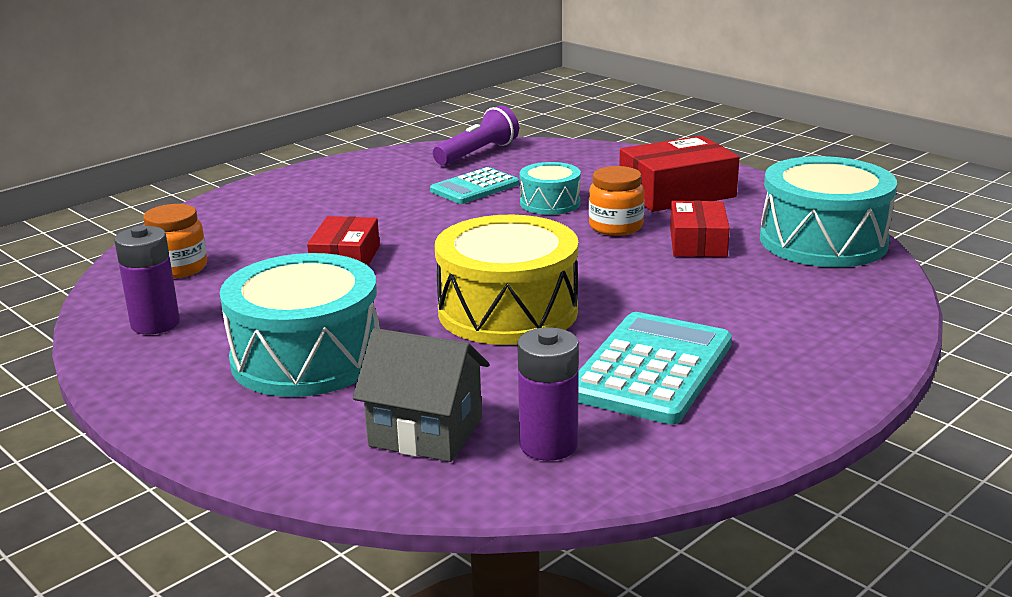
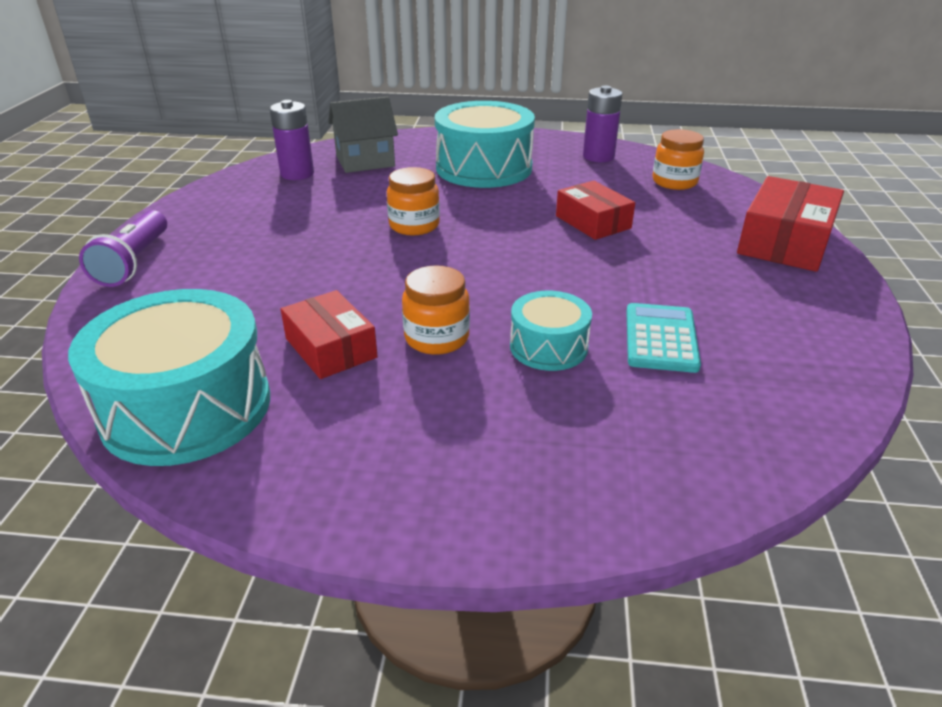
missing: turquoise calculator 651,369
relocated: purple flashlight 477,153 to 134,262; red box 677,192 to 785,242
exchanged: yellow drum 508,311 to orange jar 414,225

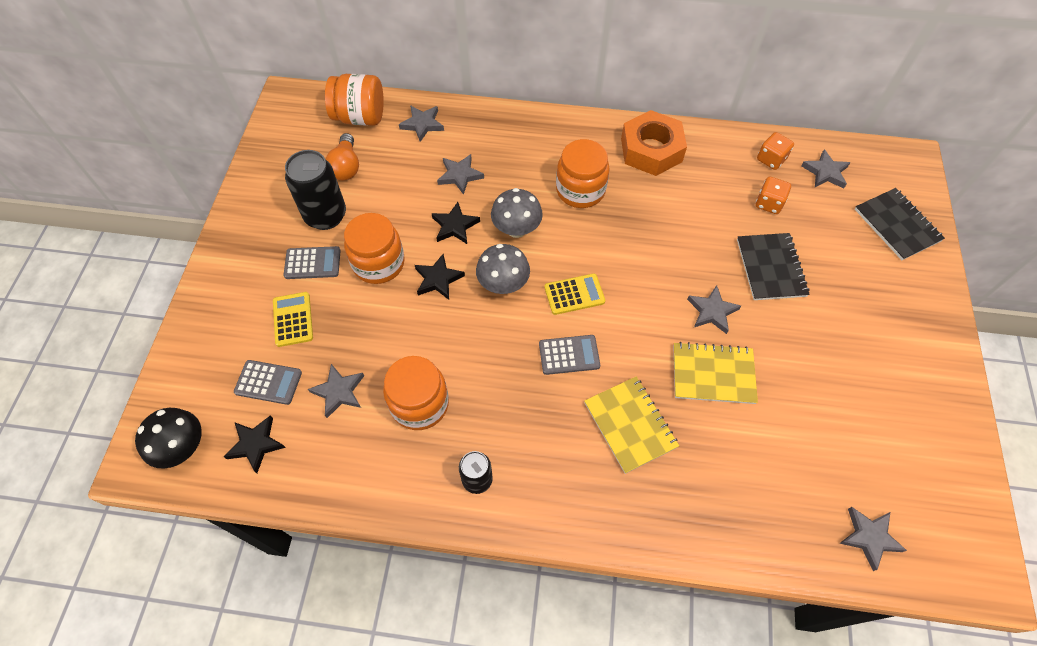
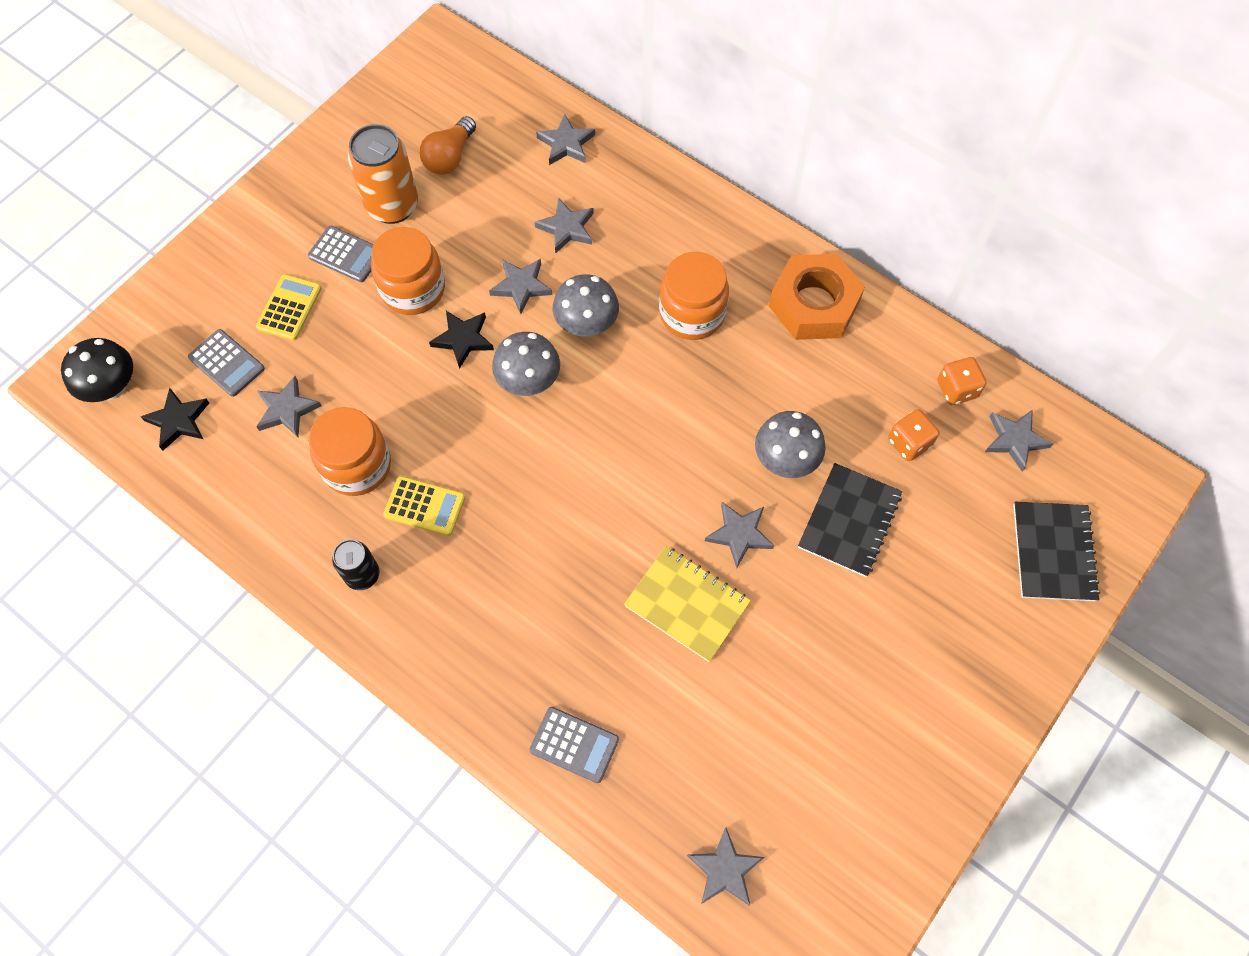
missing: orange jar 360,117; yellow notebook 630,425
appeared: grey mushroom 785,459
relocated: yellow calculator 574,294 to 424,506; grey calculator 569,355 to 574,744
colour: black can 325,216 to orange can 392,206; black star 455,226 to grey star 521,286

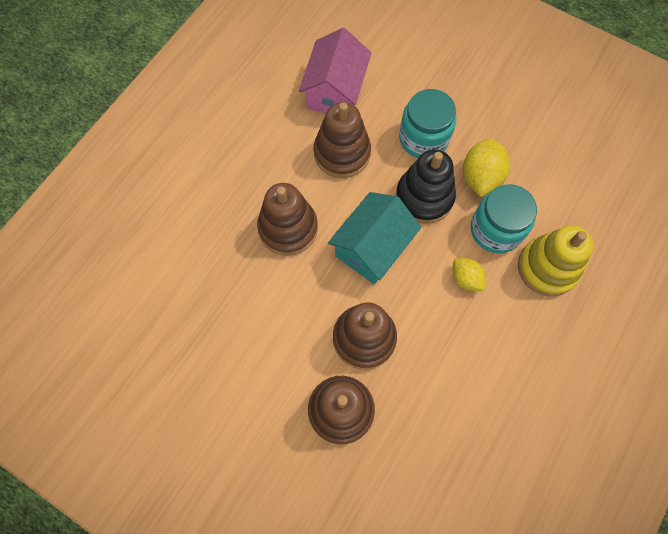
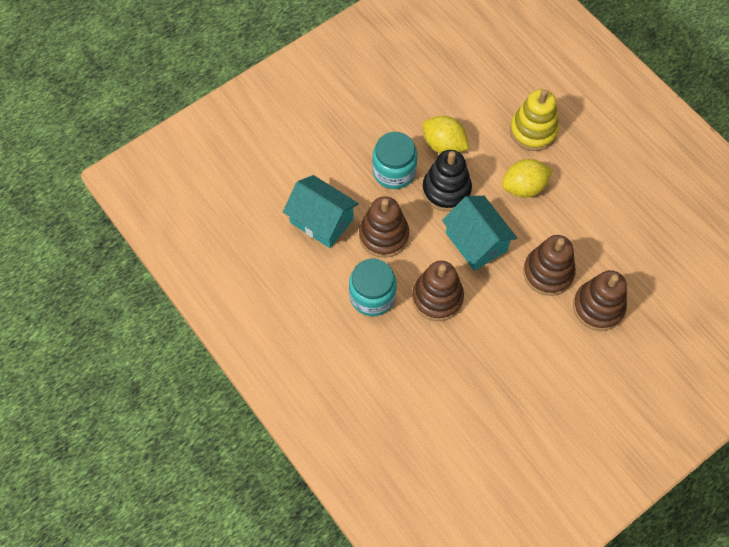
relocated: turquoise jar 496,230 to 372,296
colour: pink house 335,91 to turquoise house 321,221
size: yellow lemon 465,279 = 524,187 x1.62

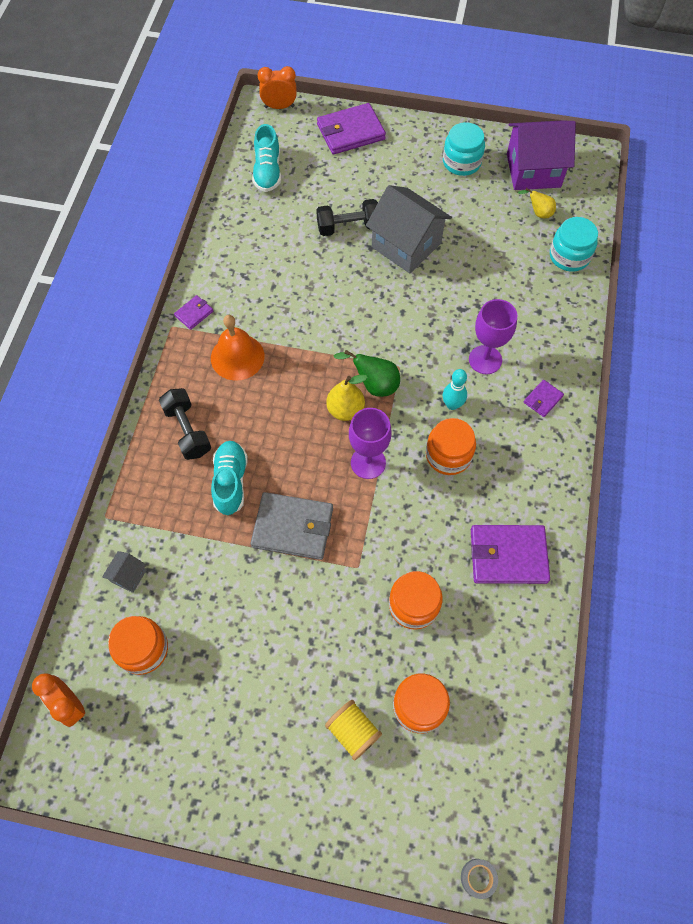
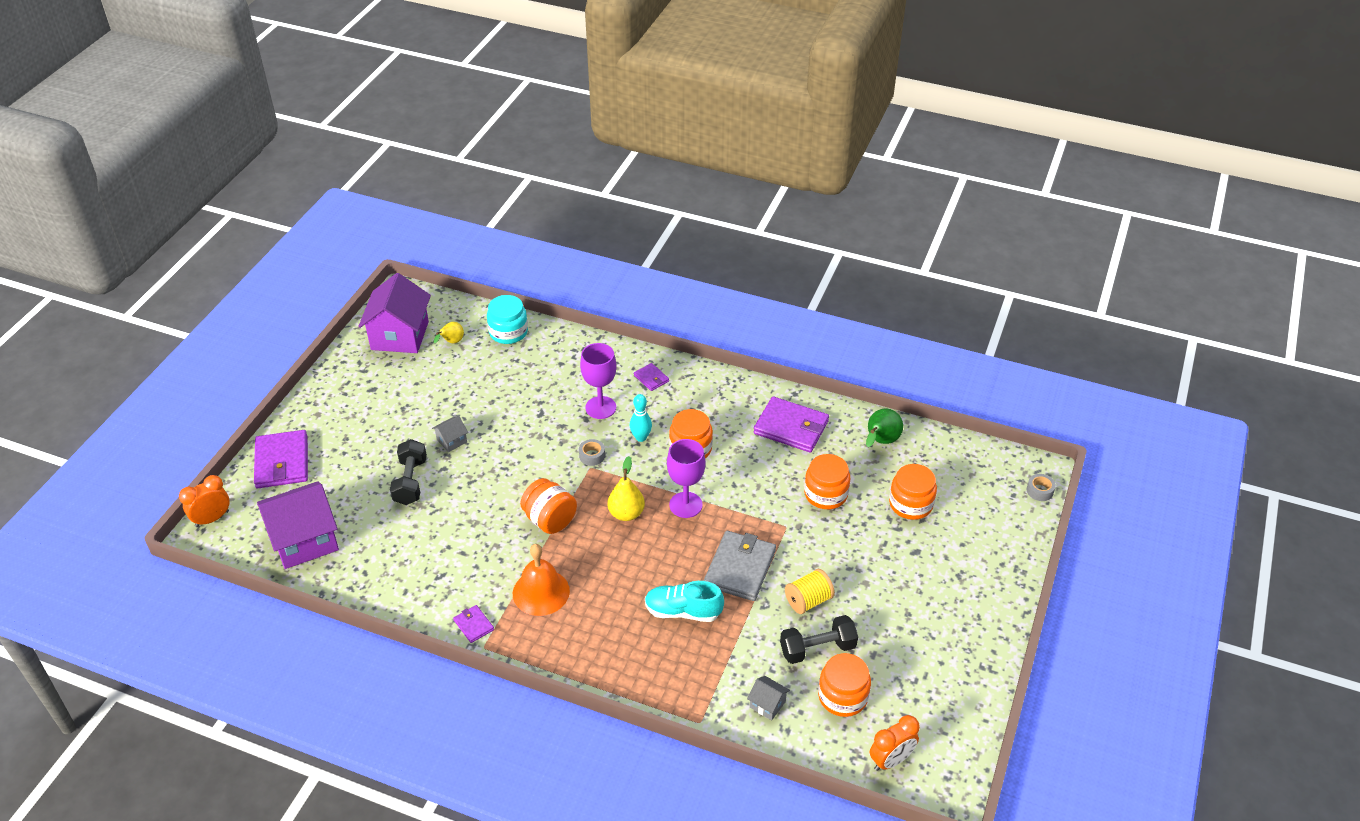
missing: turquoise jar 461,162
appeared: orange jar 550,520; grey tape 592,456
relocated: black dumbbell 187,430 to 817,649; yellow spool 353,731 to 808,601; green pear 374,385 to 880,442
exchanged: turquoise shoe 267,172 to purple house 304,540
spun: orange clock 279,107 = 212,519 45 degrees clockwise; purple wallet 508,555 = 791,427 75 degrees counterclockwise
size: grey house 406,245 = 452,441 x0.43

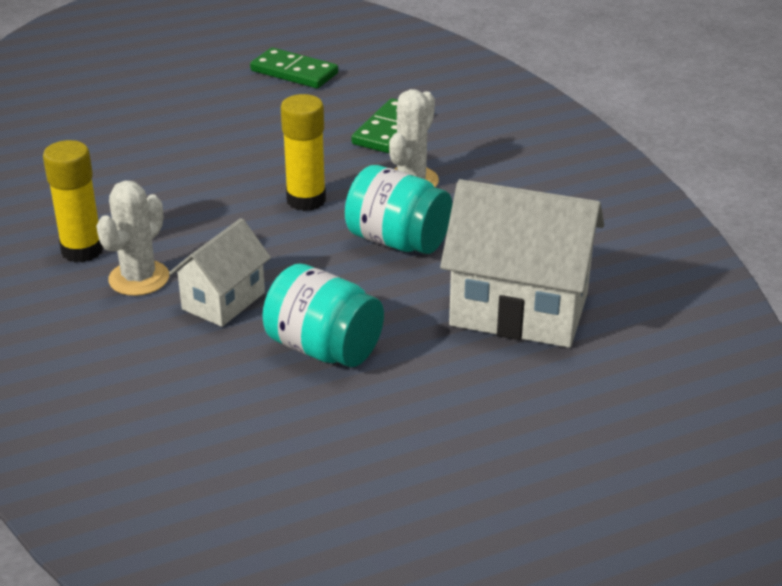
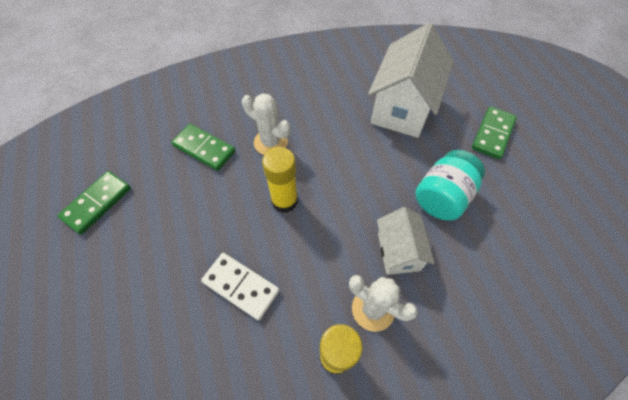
missing: turquoise jar 397,241
appeared: white domino 241,286; green domino 493,134
spun: white house 223,301 = 398,251 45 degrees clockwise

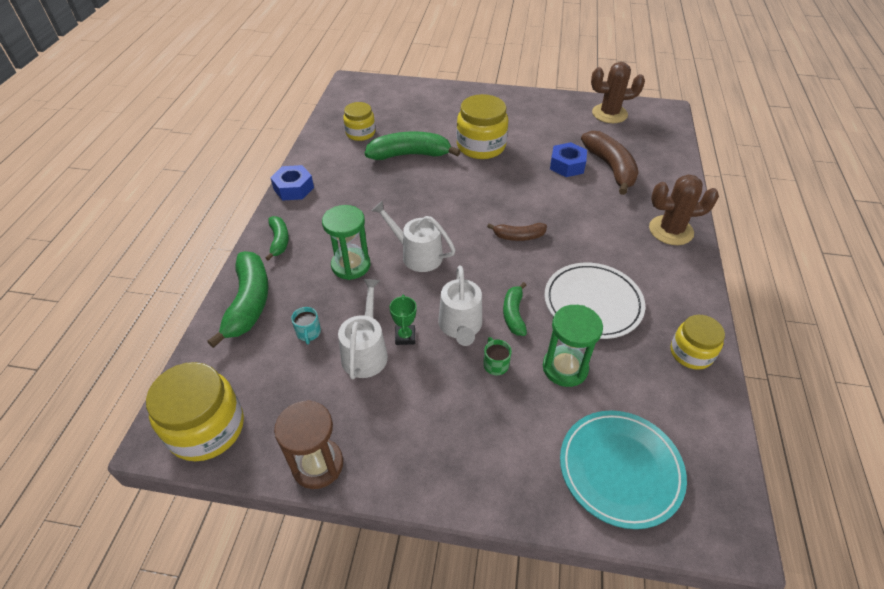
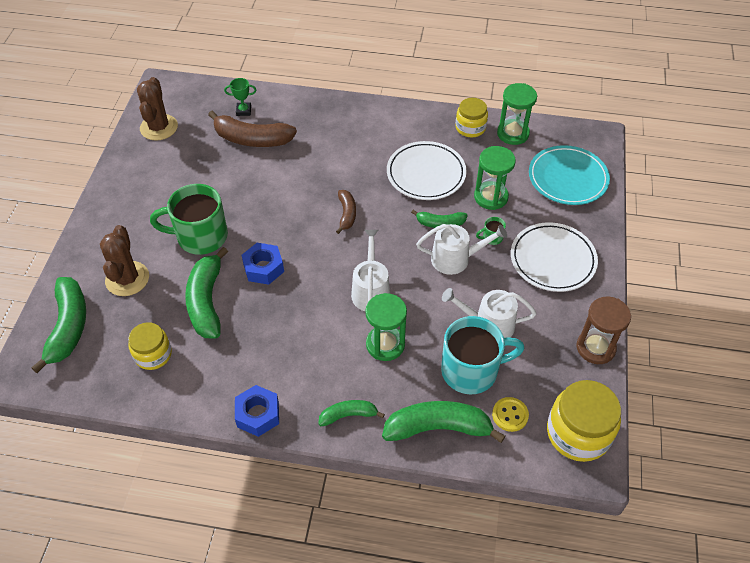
appeared: green banana 68,327; yellow button 510,415; green hourglass 513,133; white plate 552,260
relocated: brown cactus 671,230 to 127,279; green trophy 405,336 to 243,111; blue nut 567,165 to 263,268
exchanged: yellow jar 481,146 to green mug 200,236
spun: brown banana 611,168 = 252,139 150 degrees counterclockwise; white watering can 417,255 = 370,291 150 degrees clockwise
size: turquoise mug 308,333 = 471,370 x2.47

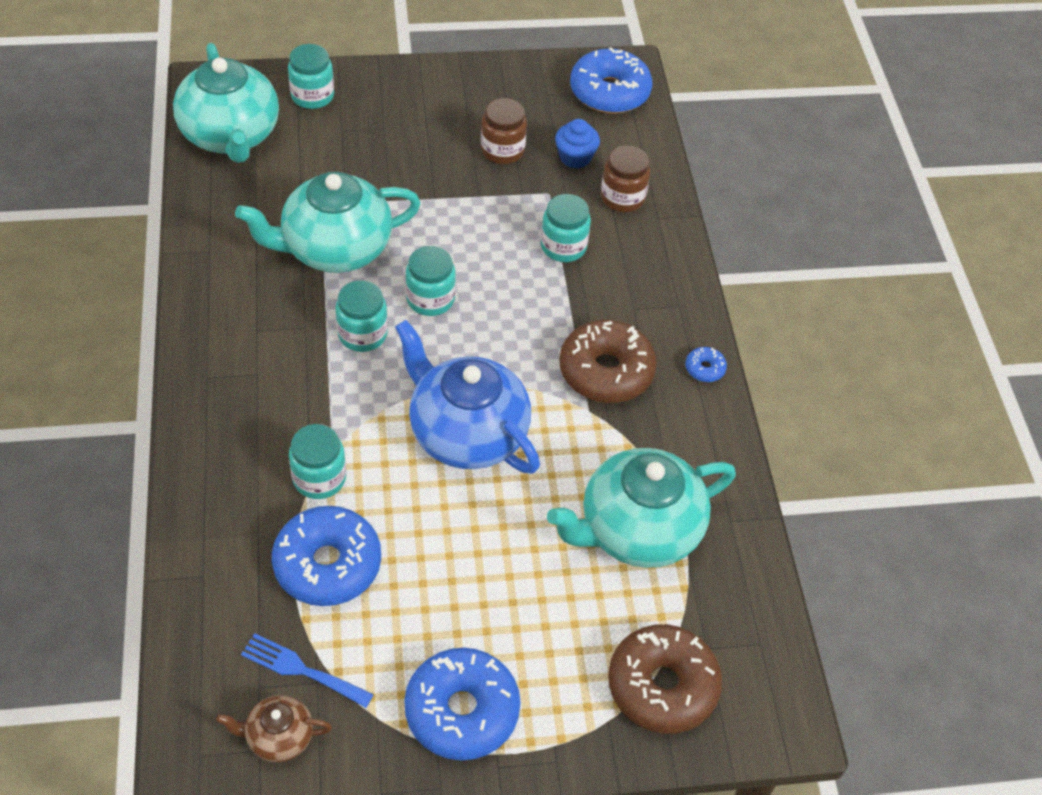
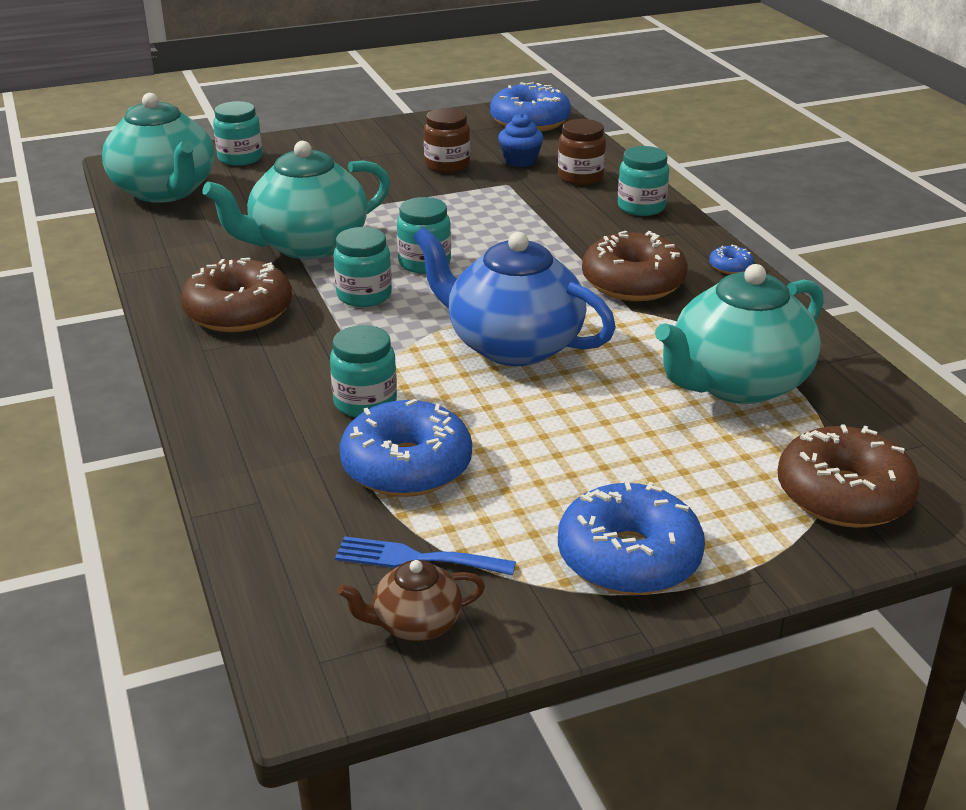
appeared: brown donut 238,312
relocated: turquoise jar 563,246 to 641,207

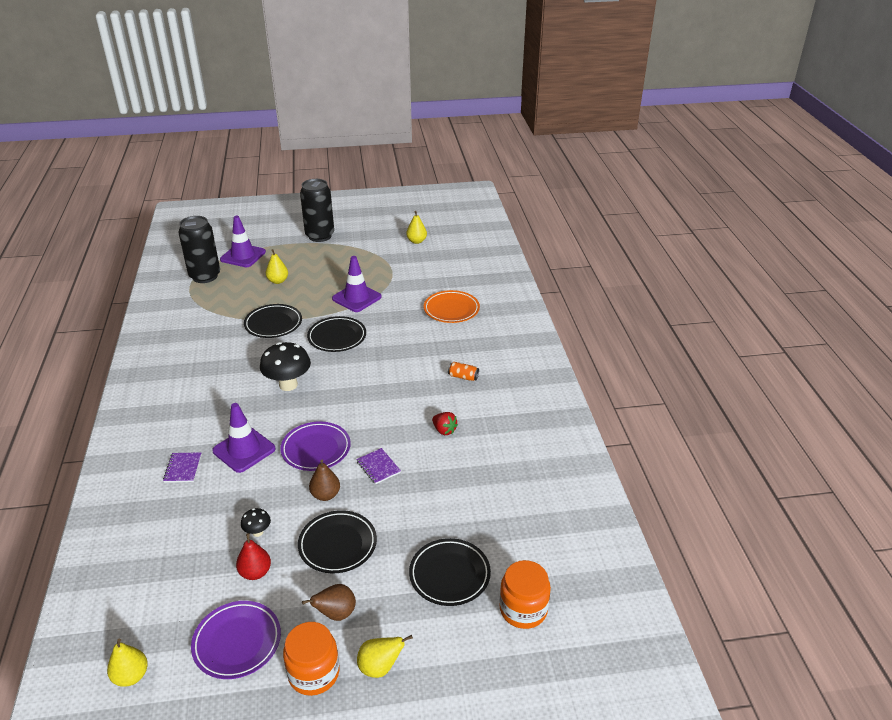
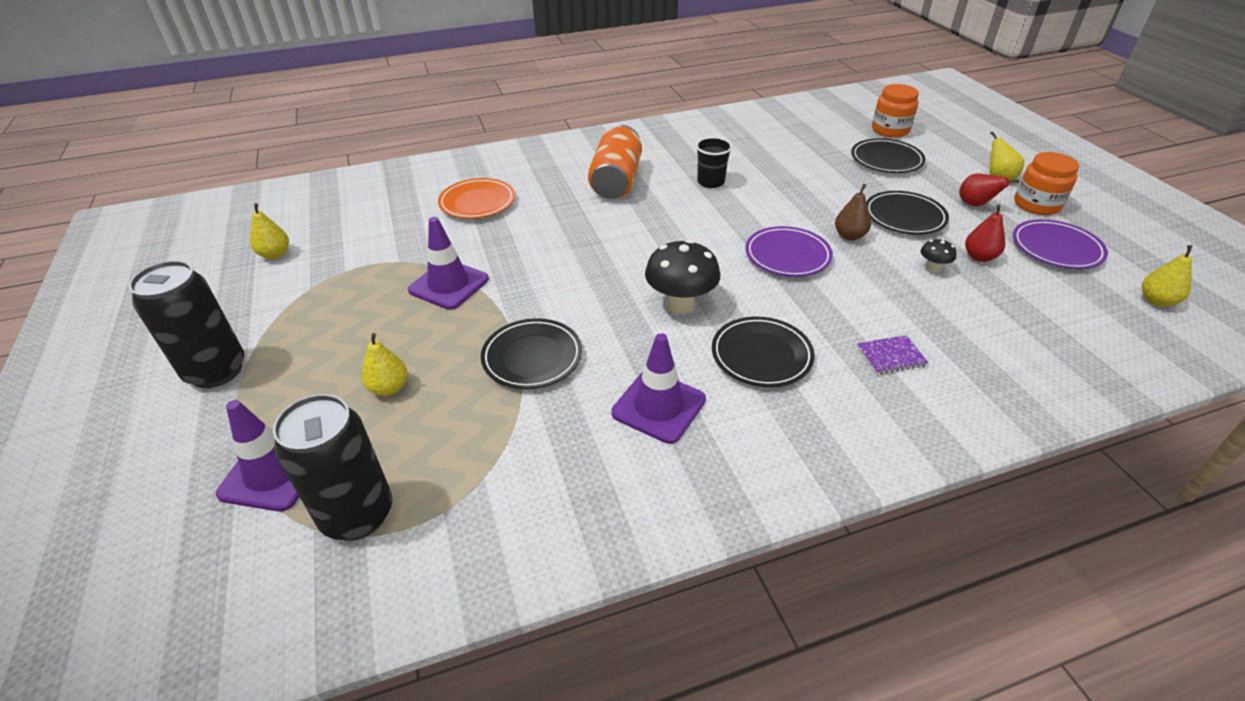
missing: purple notebook 378,467
relocated: purple traffic cone 244,450 to 658,406; black plate 337,337 to 761,356
exchanged: red strawberry 444,430 to black cup 710,182
colour: brown pear 336,614 to red pear 975,204
size: orange can 463,377 = 616,181 x2.49

